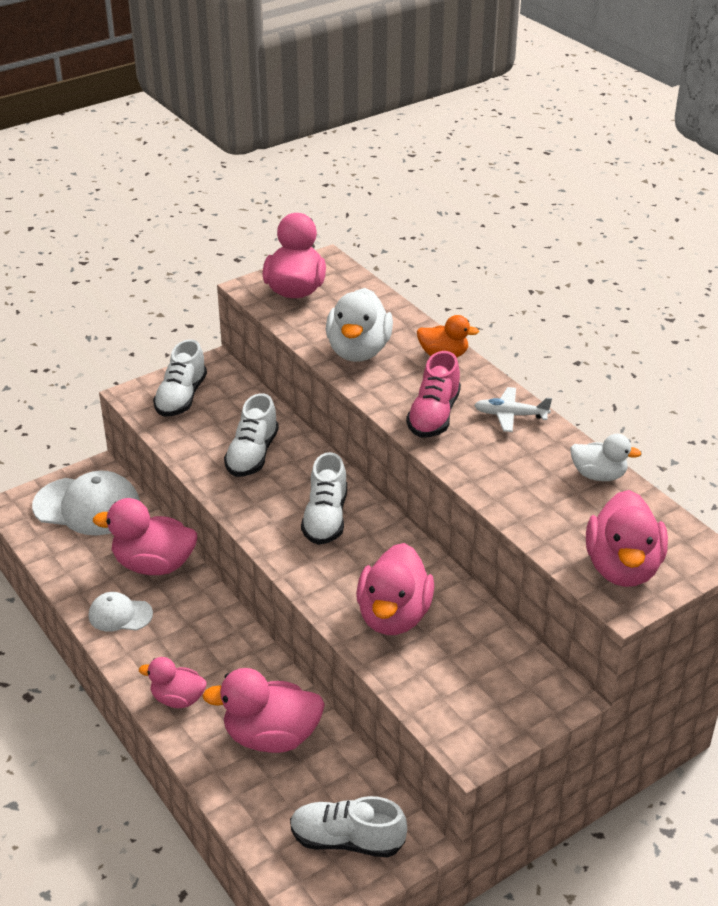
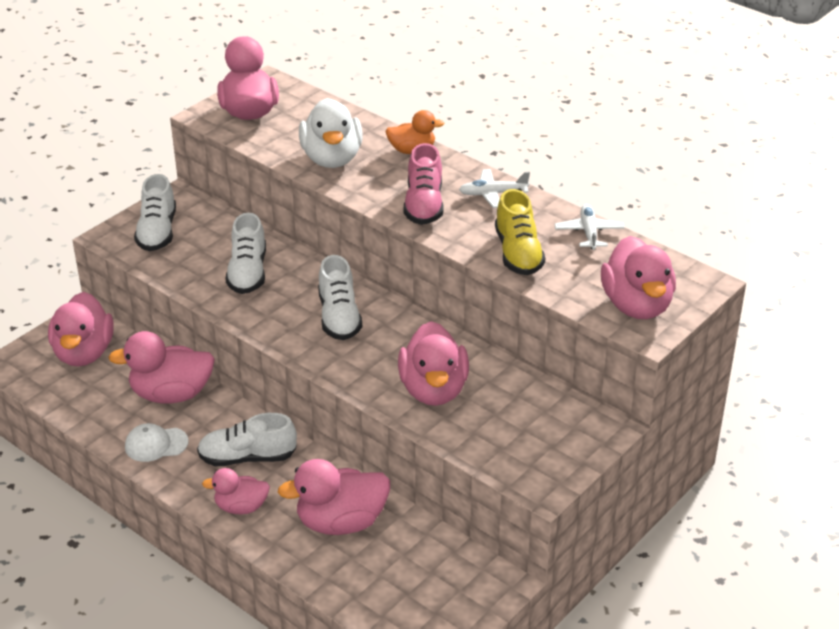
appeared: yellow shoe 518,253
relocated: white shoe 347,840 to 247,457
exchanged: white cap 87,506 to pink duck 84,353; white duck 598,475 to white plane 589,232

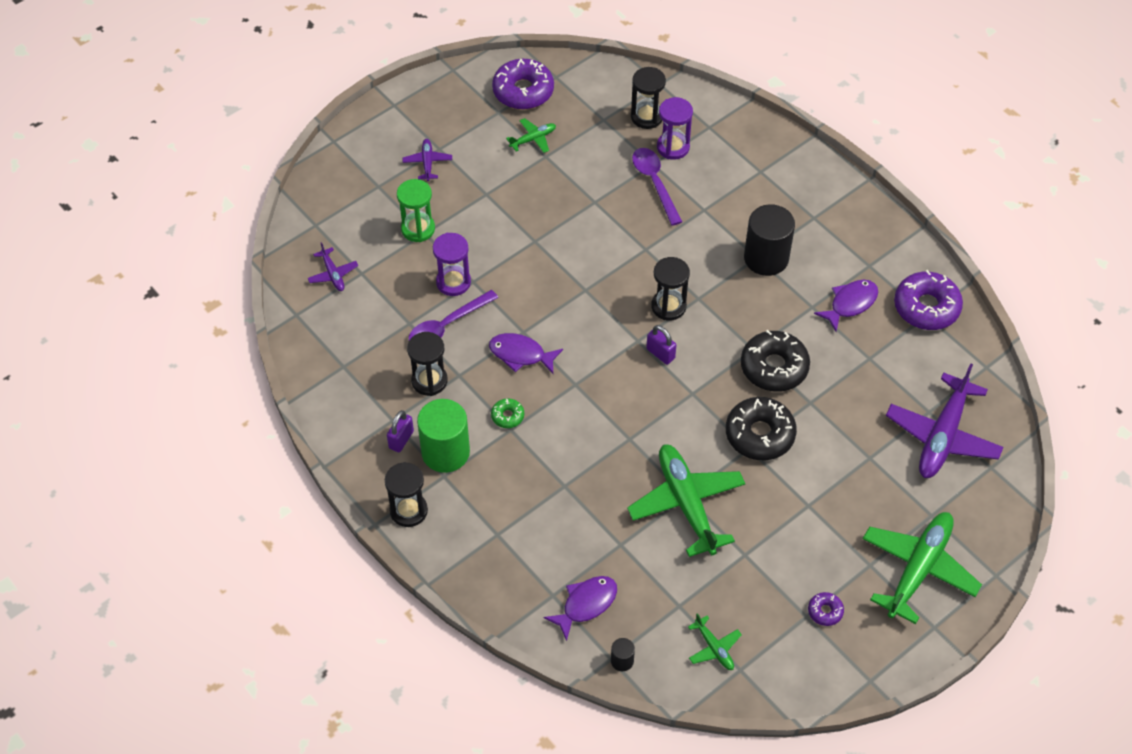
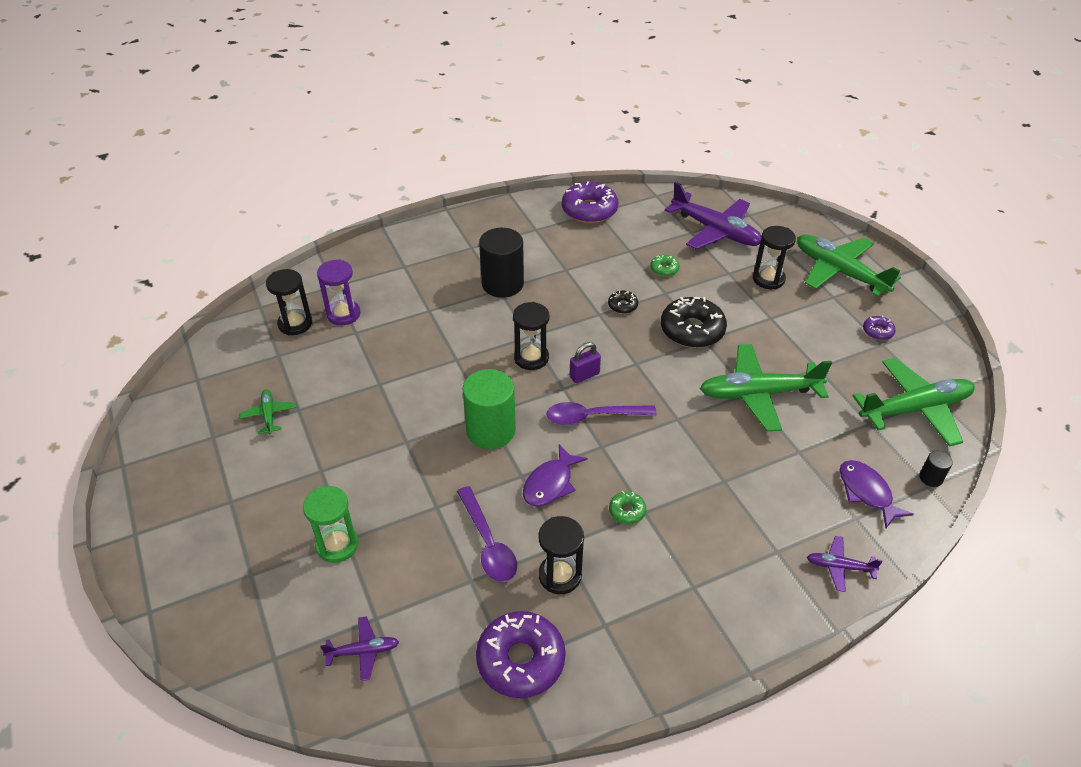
missing: purple padlock 401,439; purple hourglass 453,282; purple fish 850,304
appeared: green donut 664,269
relocated: green cylinder 445,452 to 491,430; purple donut 523,91 to 521,660; purple spoon 655,183 to 592,417; black hourglass 408,511 to 768,279; purple plane 427,163 to 839,567
size: black donut 774,367 = 622,306 x0.48; green plane 714,648 = 915,409 x2.14

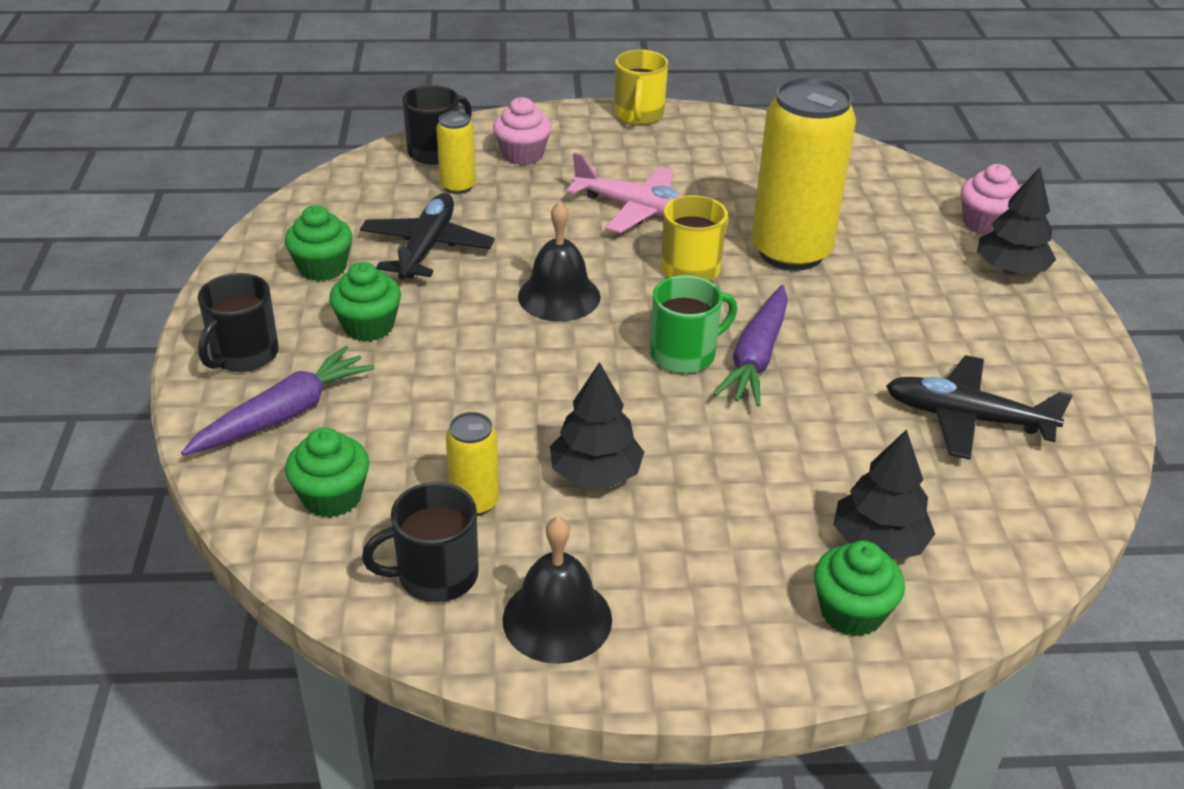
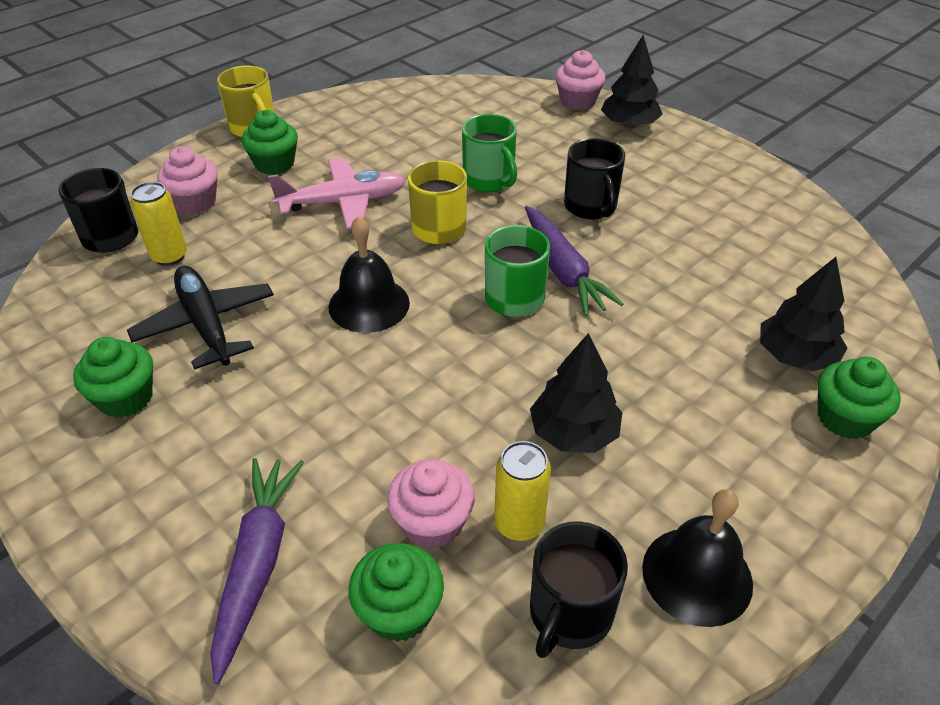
missing: black plane 966,418
appeared: pink cupcake 432,523
relocated: green cupcake 368,326 to 274,164; black mug 244,355 to 590,206
exchanged: yellow can 791,252 to green mug 489,180

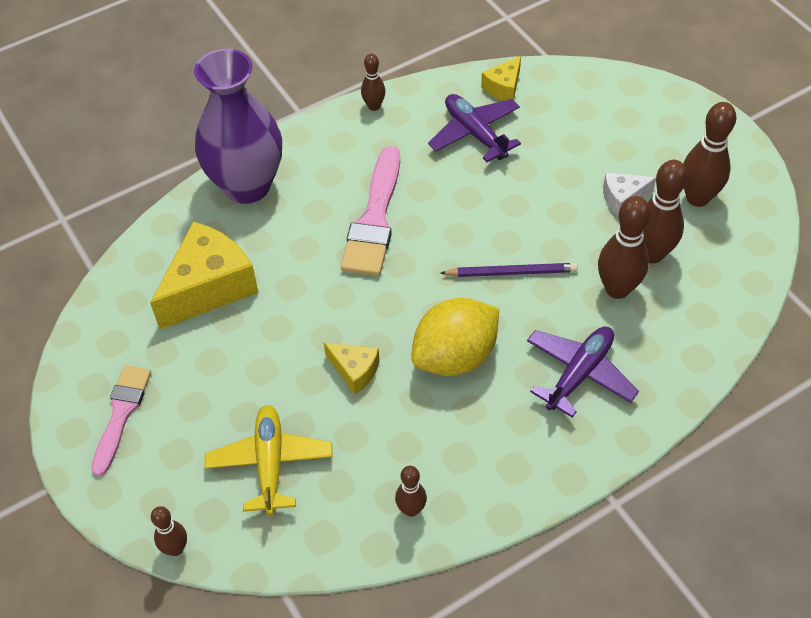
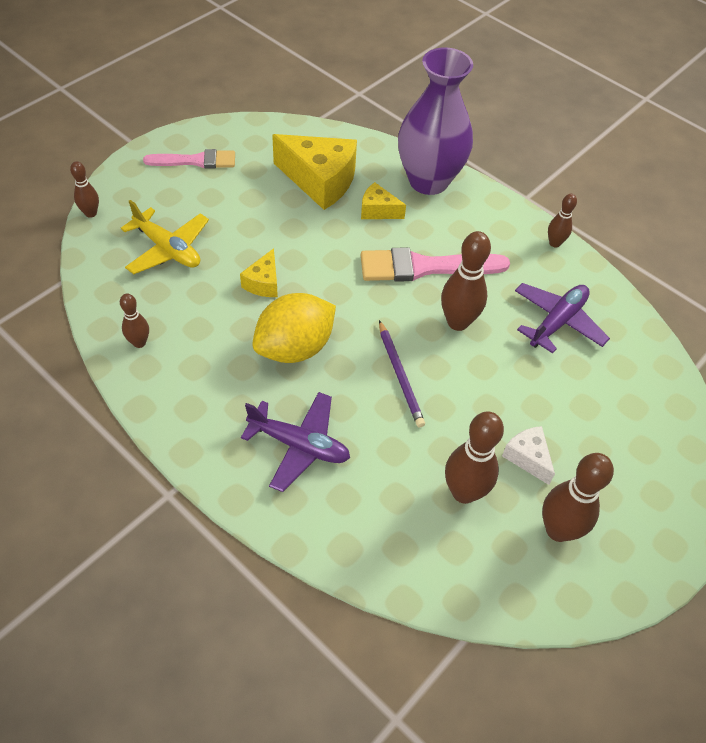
relocated: yellow cheese 503,87 to 378,210; brown bowling pin 617,289 to 458,322
spun: yellow plane 270,463 = 168,249 60 degrees clockwise; yellow lemon 455,356 = 295,348 75 degrees counterclockwise

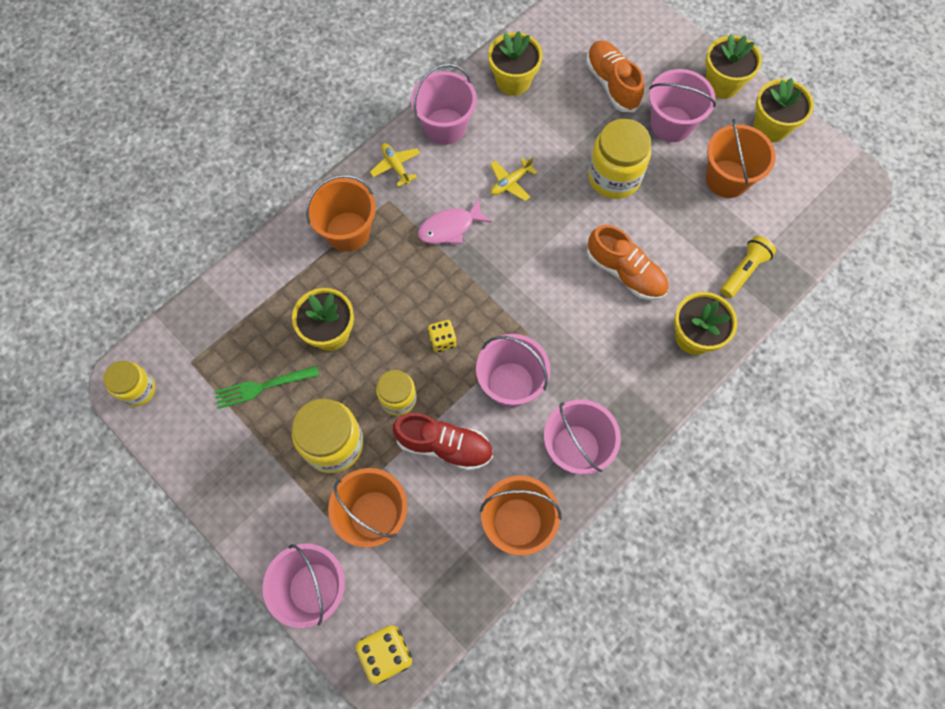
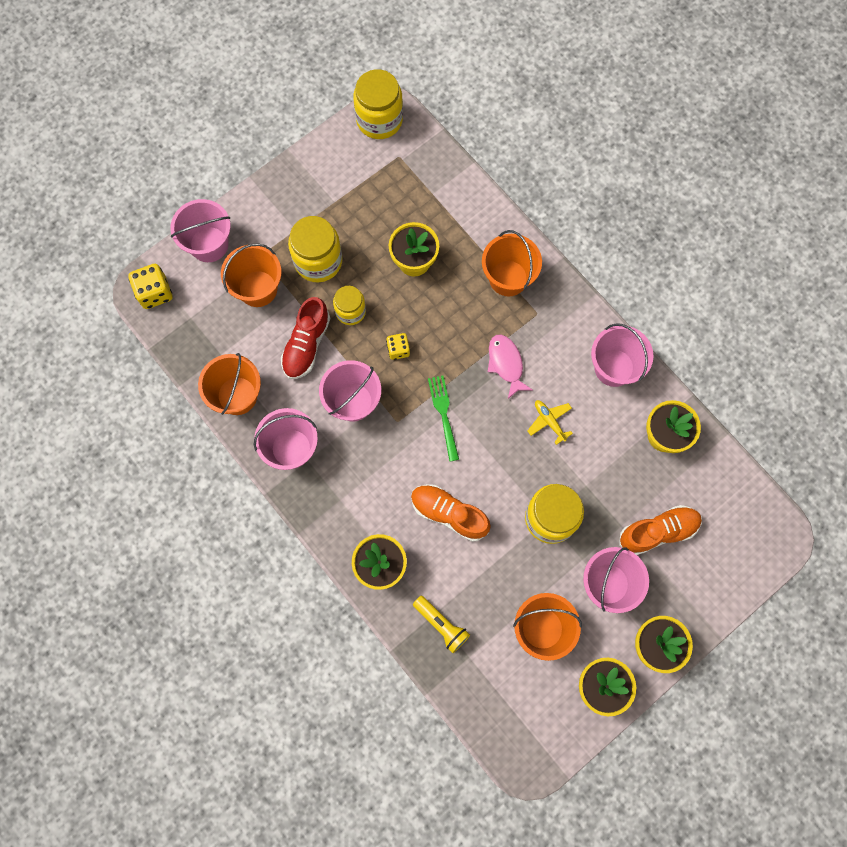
missing: yellow plane 396,166
relocated: green fork 263,386 to 444,415
spun: orange shoe 625,272 = 449,514 75 degrees clockwise
size: yellow jar 138,389 = 379,120 x1.62

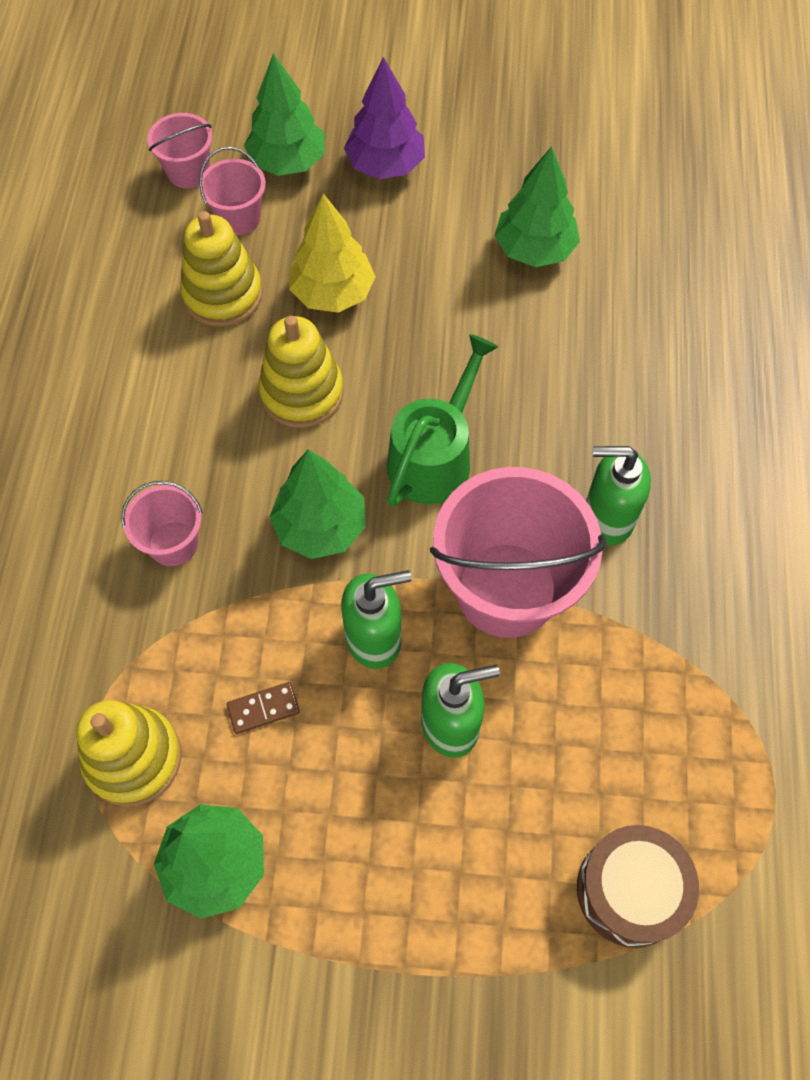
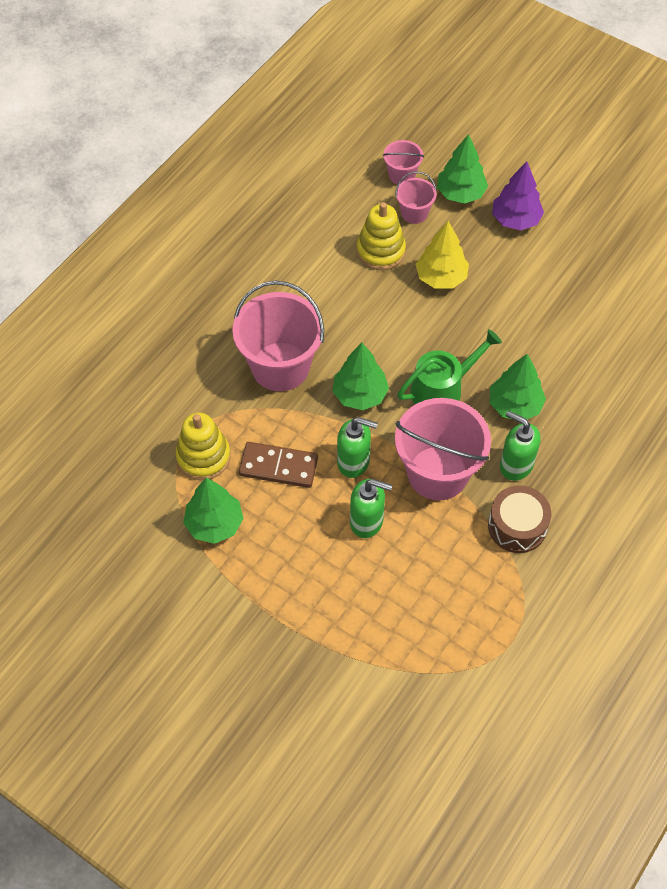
missing: yellow stacking toy 302,392
relocated: brown drum 630,890 to 517,526; green tree 534,249 to 515,405
size: pink bucket 173,543 = 280,366 x2.03; brown domino 263,709 = 278,467 x1.93

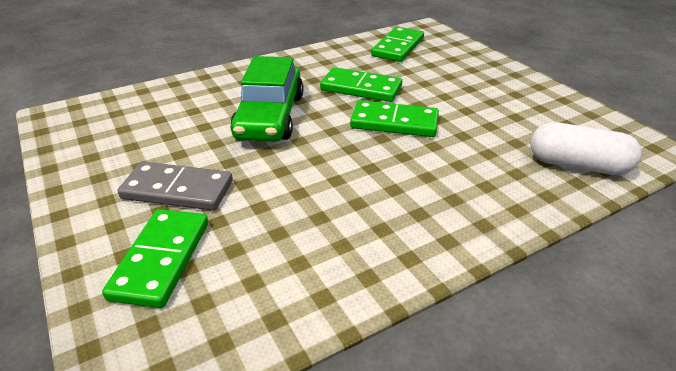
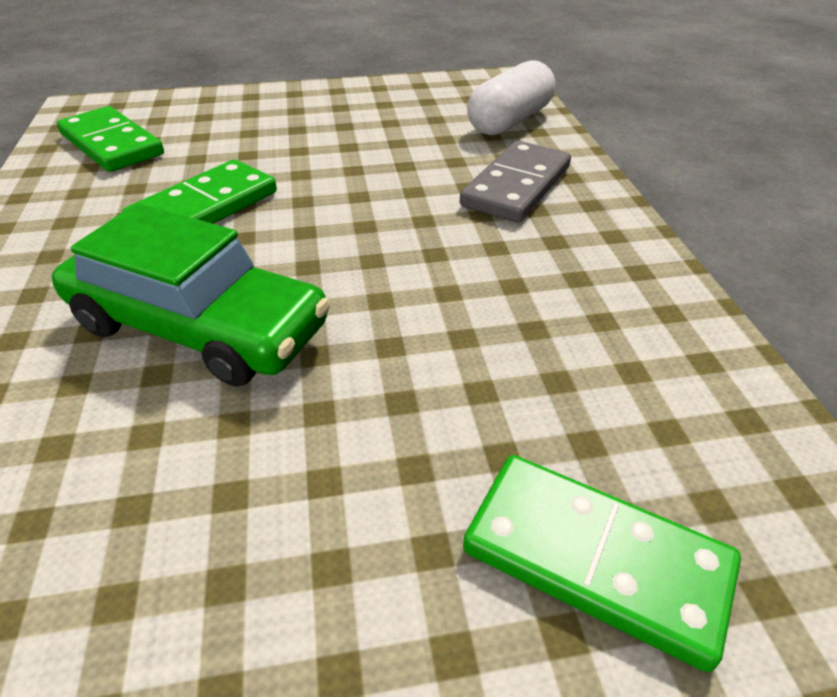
missing: green domino 394,122
relocated: grey domino 178,190 to 516,186

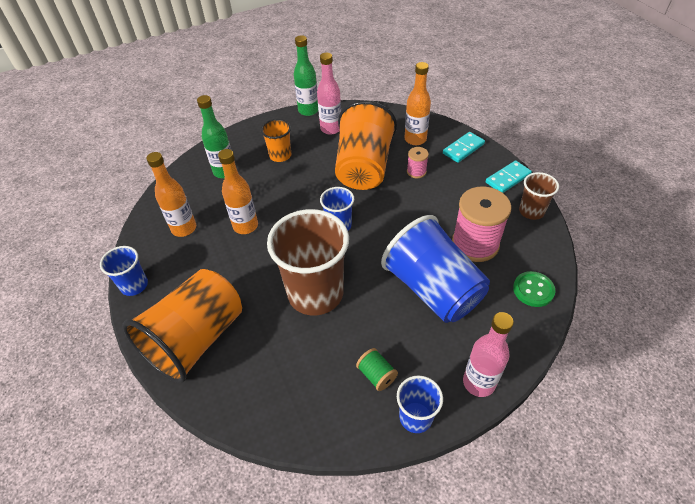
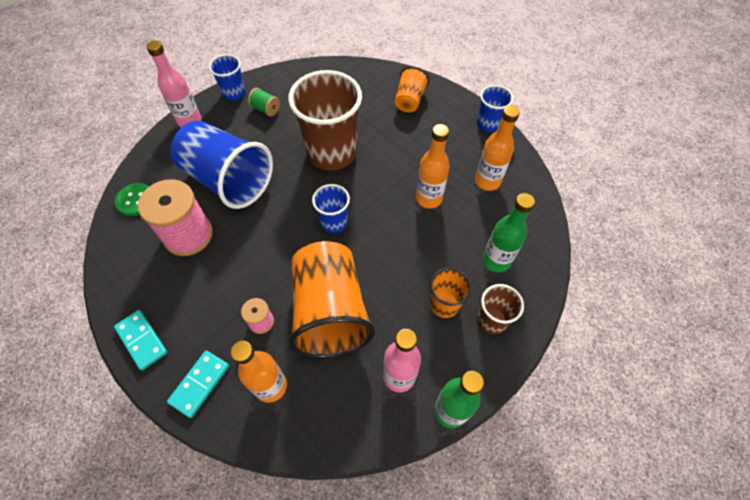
relocated: brown cup 531,211 to 491,320
spun: turquoise domino 508,178 = 142,340 75 degrees counterclockwise
size: orange cup 196,339 = 409,100 x0.50

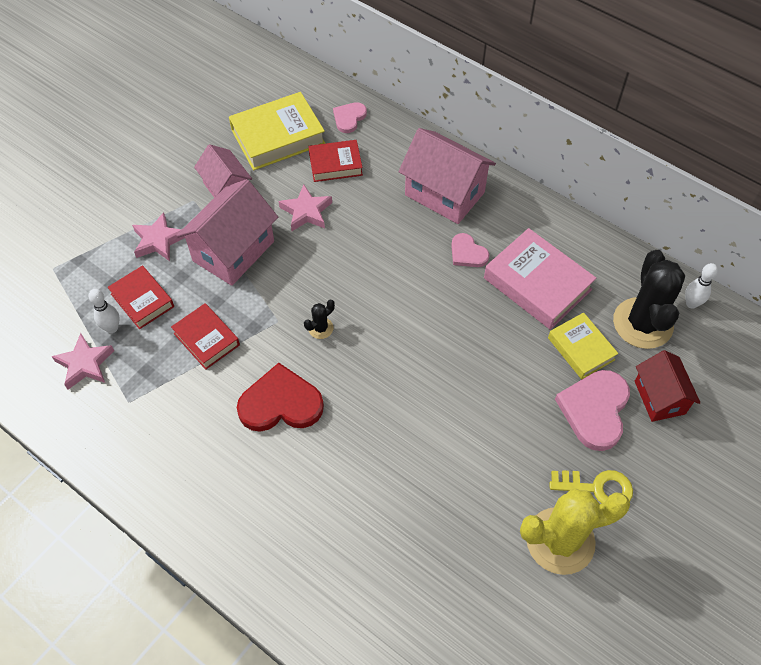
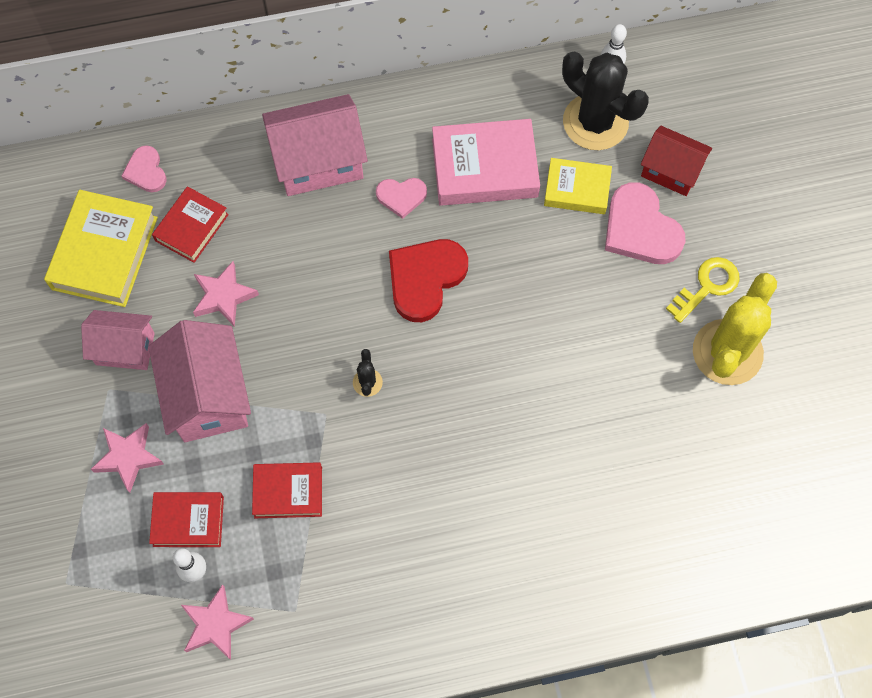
relocated: red heart 280,403 to 425,279

